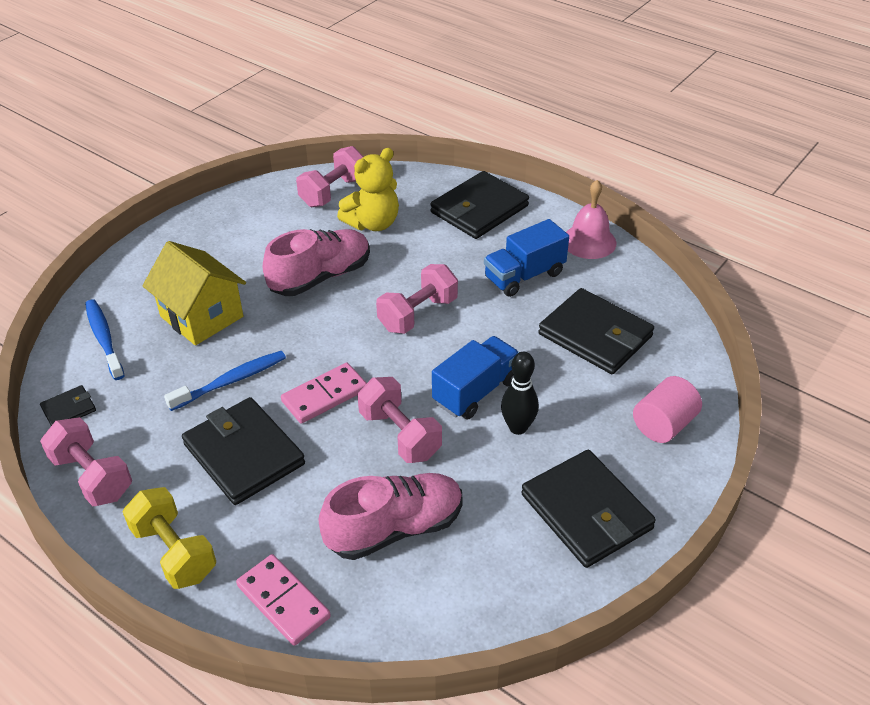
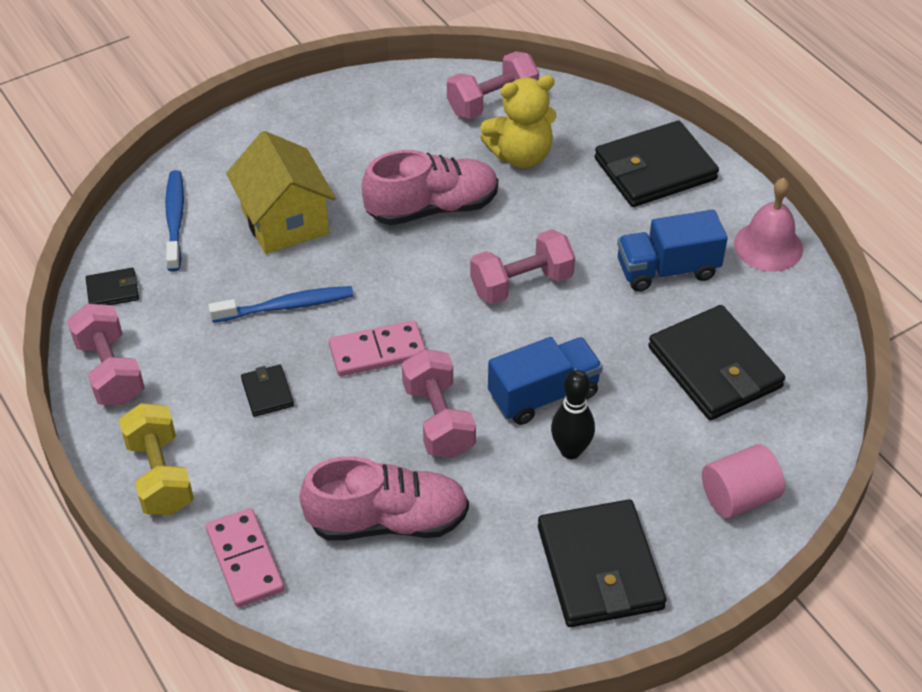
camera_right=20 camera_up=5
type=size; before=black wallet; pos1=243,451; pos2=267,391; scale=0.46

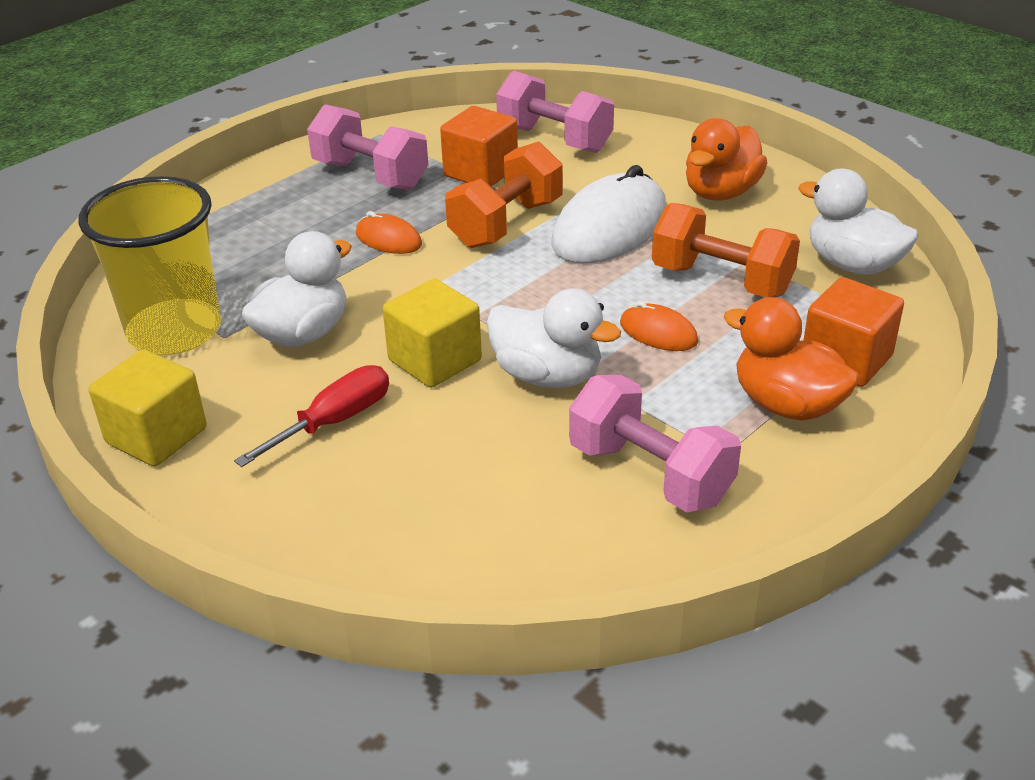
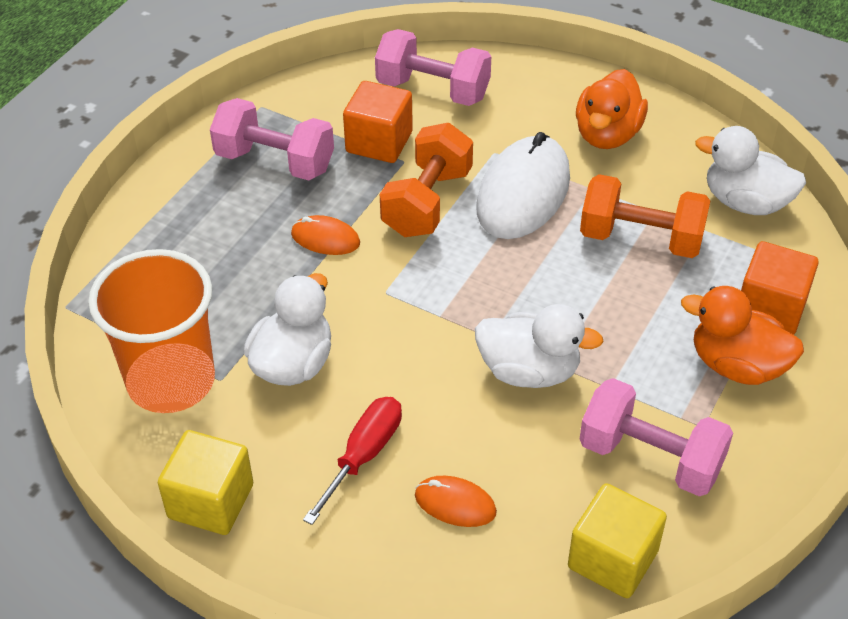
camera_right=-15 camera_up=10
type=colour; before=yellow cup; after=orange cup; pos1=150,265; pos2=151,331
type=relocated; before=yellow cube; pos1=432,333; pos2=617,540
type=relocated; before=orange mouse; pos1=659,326; pos2=456,501

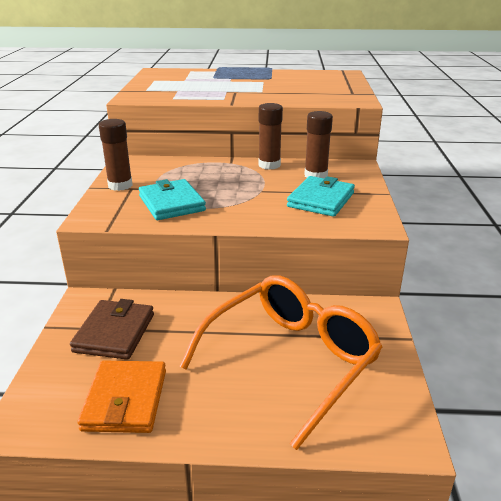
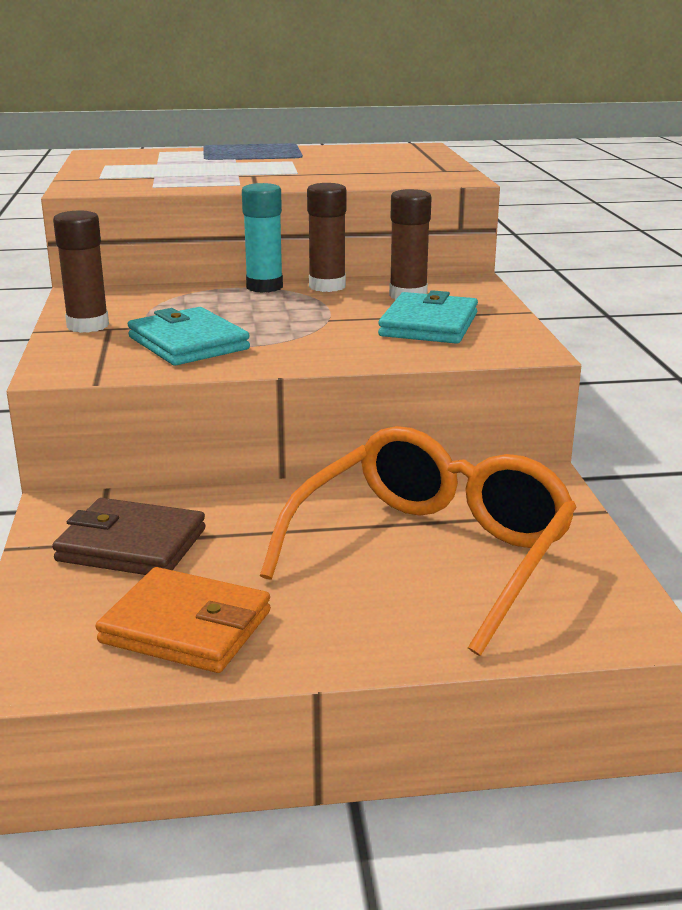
camera_right=-10 camera_up=-5
type=spun; before=brown wallet; pos1=112,329; pos2=128,536; turn=-75
type=spun; before=orange wallet; pos1=121,397; pos2=183,620; turn=-60
type=appeared; after=turquoise glue stick; pos2=262,238

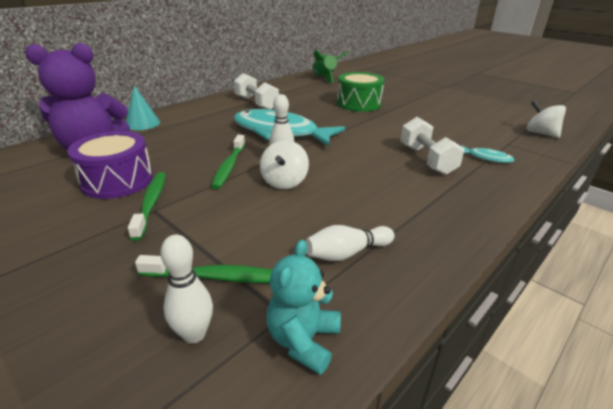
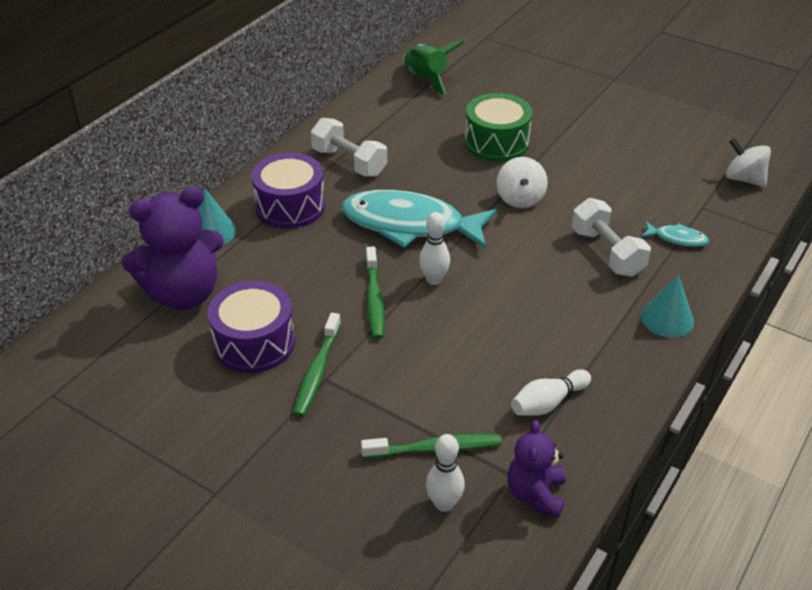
camera_right=-10 camera_up=10
type=relocated; before=white spinning top; pos1=284,164; pos2=522,182
type=spun; before=green toothbrush; pos1=147,206; pos2=317,365; turn=-150
type=colour; before=turquoise teddy bear; after=purple teddy bear; pos1=304,307; pos2=536,469
type=appeared; after=purple drum; pos2=288,191
type=appeared; after=turquoise cone; pos2=667,306

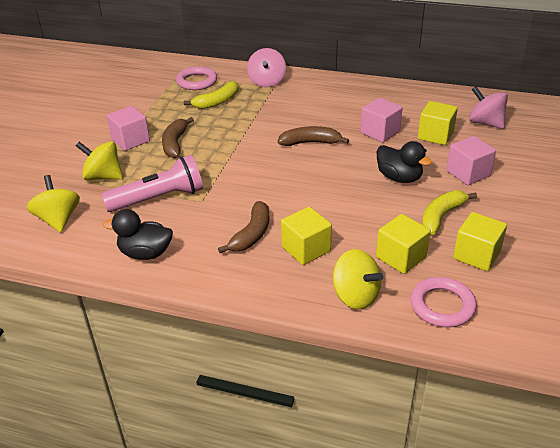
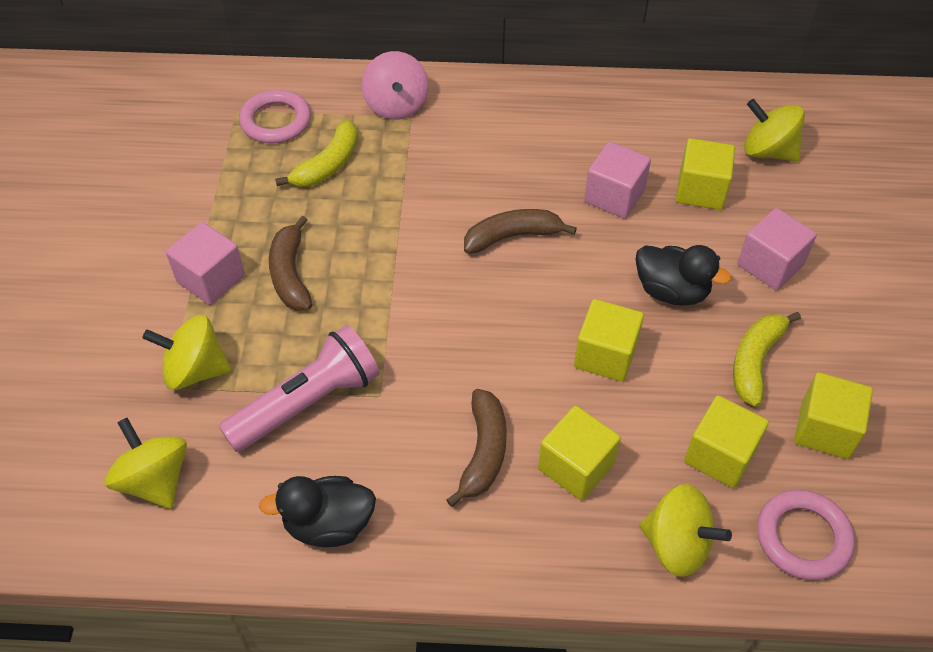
camera_right=-15 camera_up=15
type=colour; before=pink spinning top; after=yellow spinning top; pos1=488,107; pos2=774,130
type=appeared; after=yellow cube; pos2=609,340

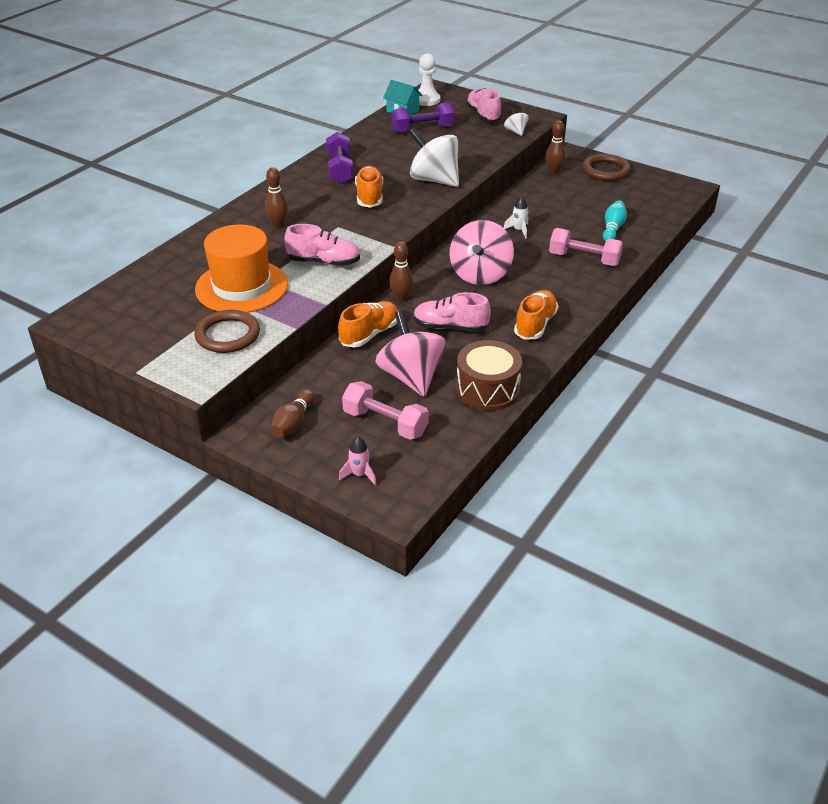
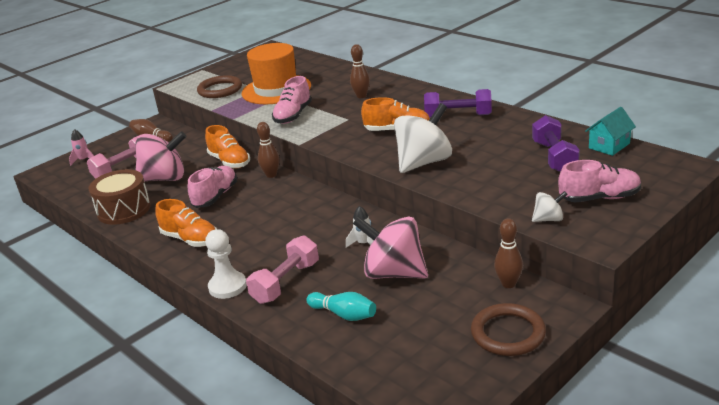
camera_right=105 camera_up=-10
type=relocated; before=white pawn; pos1=429,79; pos2=226,264
type=relocated; before=pink spinning top; pos1=482,252; pos2=390,247

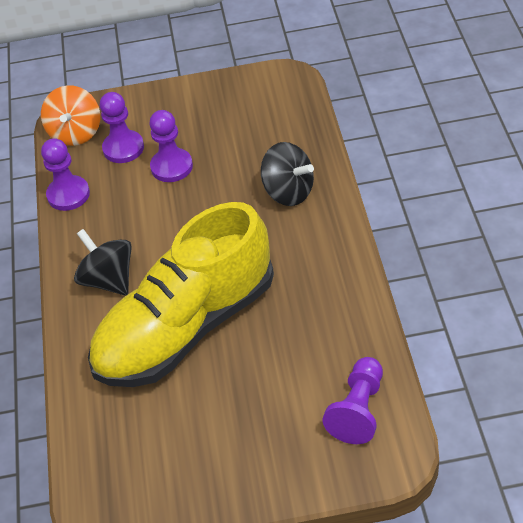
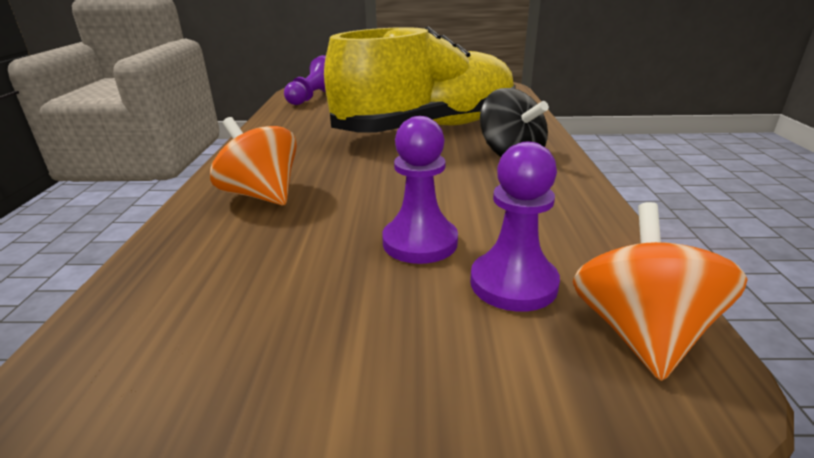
camera_right=-175 camera_up=-20
type=missing; before=purple pawn; pos1=65,174
type=colour; before=black spinning top; after=orange spinning top; pos1=287,174; pos2=253,161

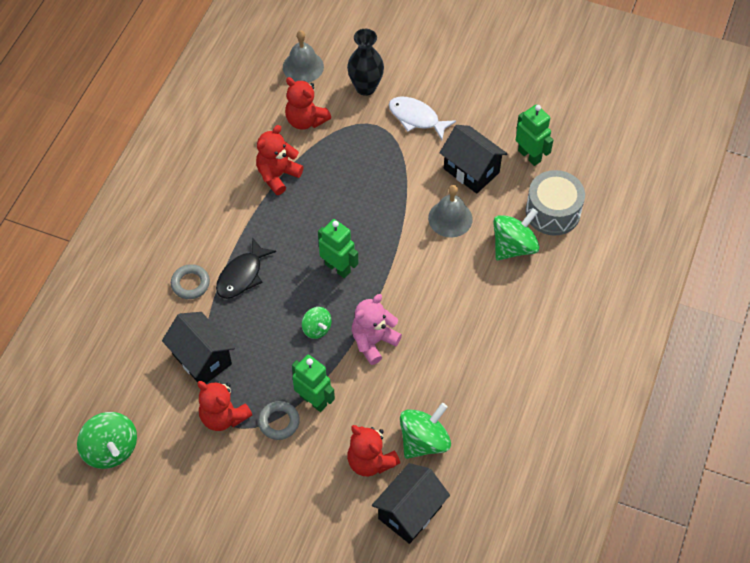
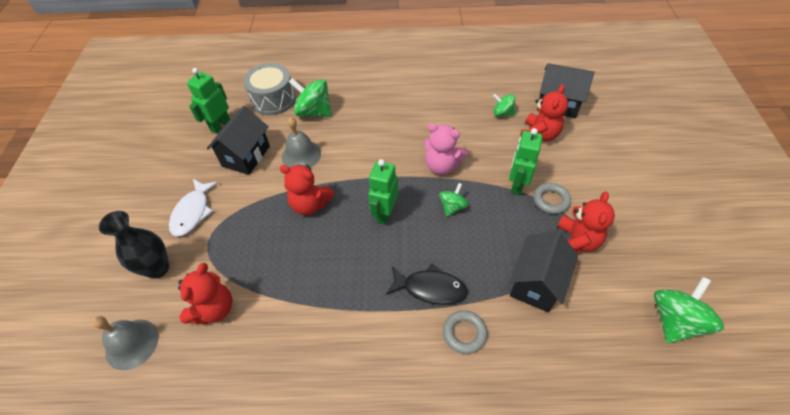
camera_right=-110 camera_up=-5
type=relocated; before=red teddy bear; pos1=280,160; pos2=307,189
type=size; before=green spinning top; pos1=425,431; pos2=504,105; scale=0.58

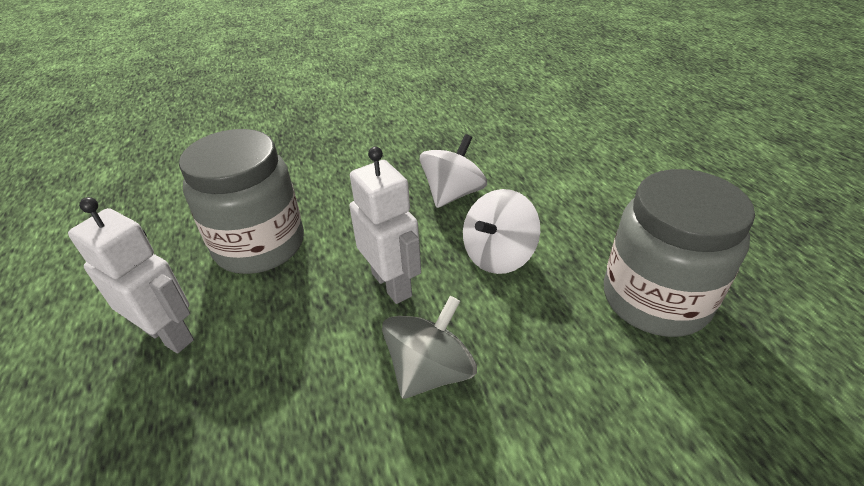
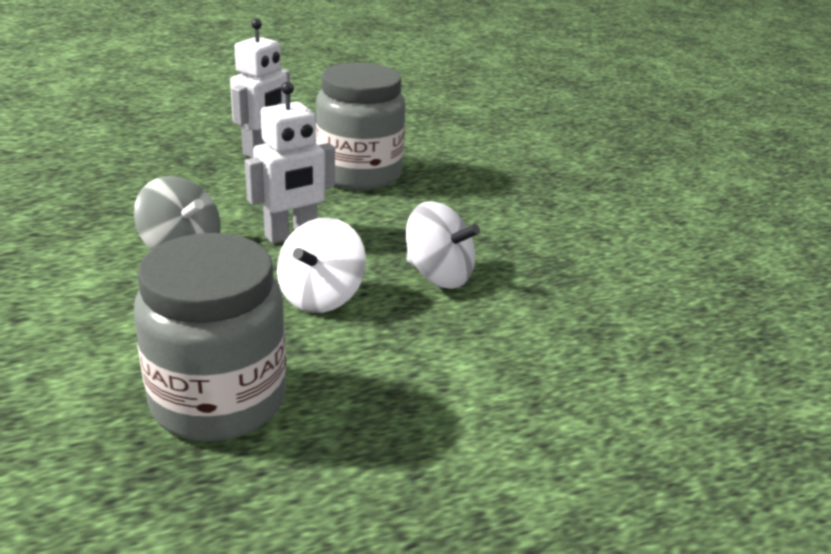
camera_right=85 camera_up=-10
type=spun; before=white spinning top; pos1=501,231; pos2=321,265; turn=-105

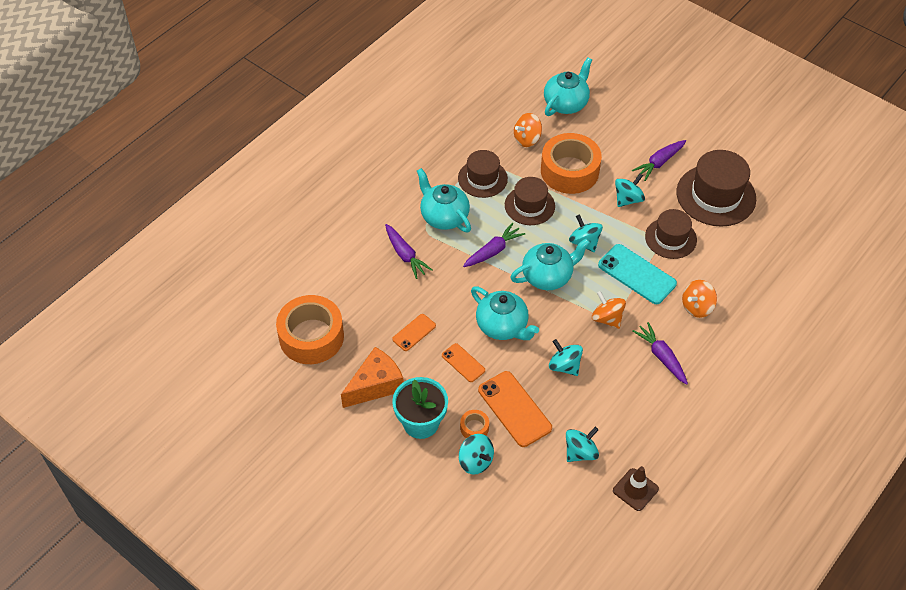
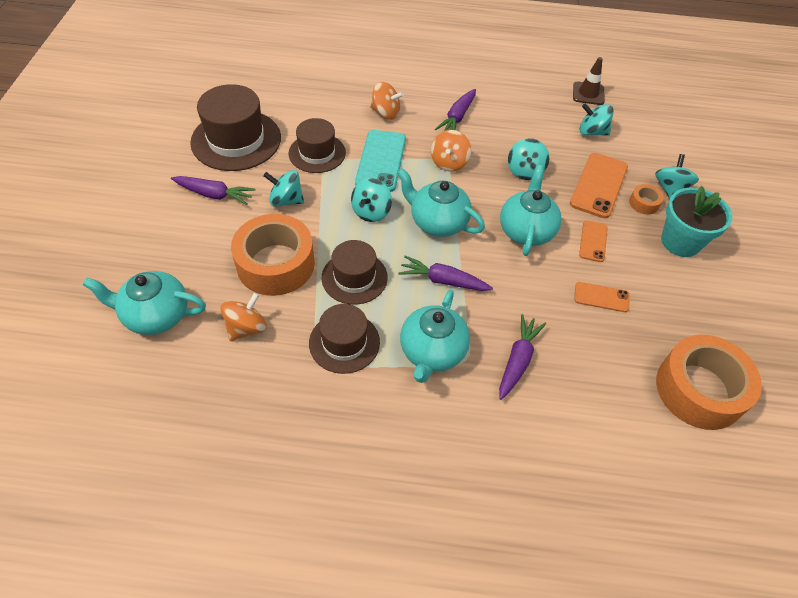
camera_right=-125 camera_up=0
type=spun; before=orange spinning top; pos1=528,130; pos2=243,316; turn=-75
type=missing; before=orange cheese; pos1=372,377

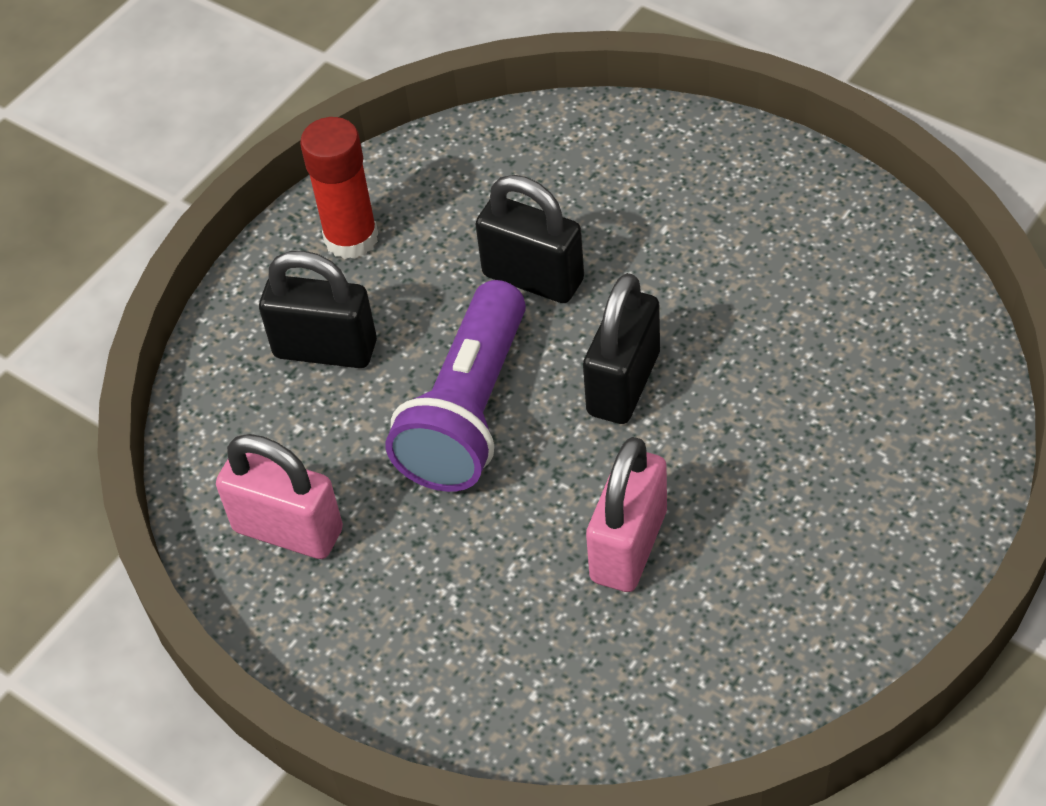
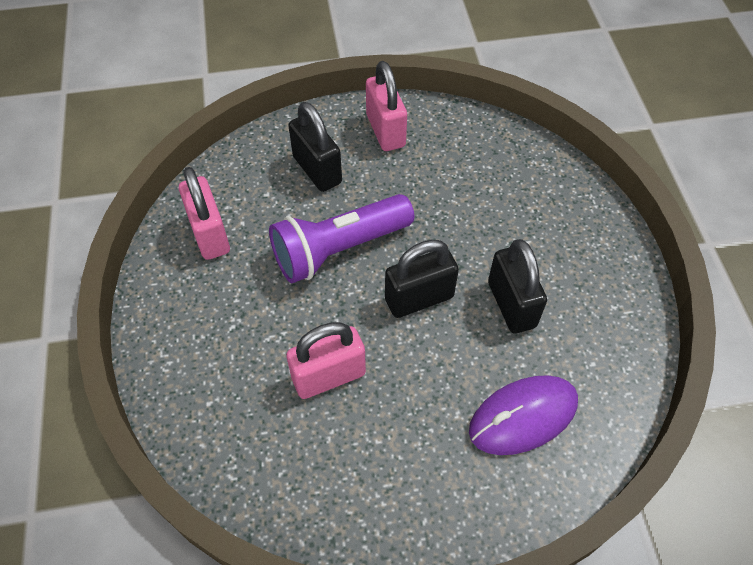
camera_right=40 camera_up=5
type=exchanged; before=red glue stick; after=pink padlock; pos1=339,188; pos2=386,106
type=relocated; before=black padlock; pos1=529,239; pos2=517,286
type=appeared; after=purple mouse; pos2=523,415

